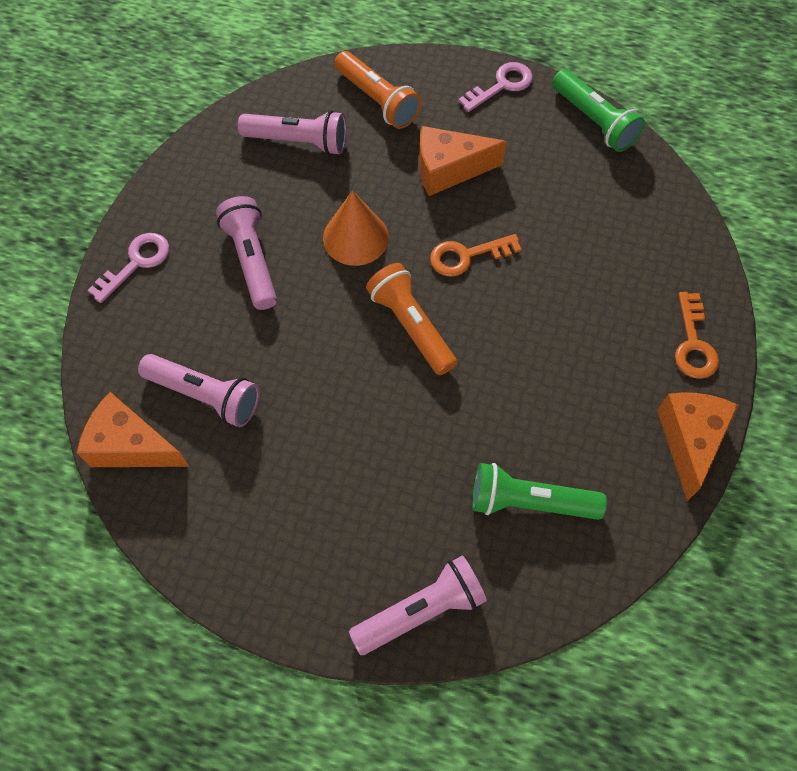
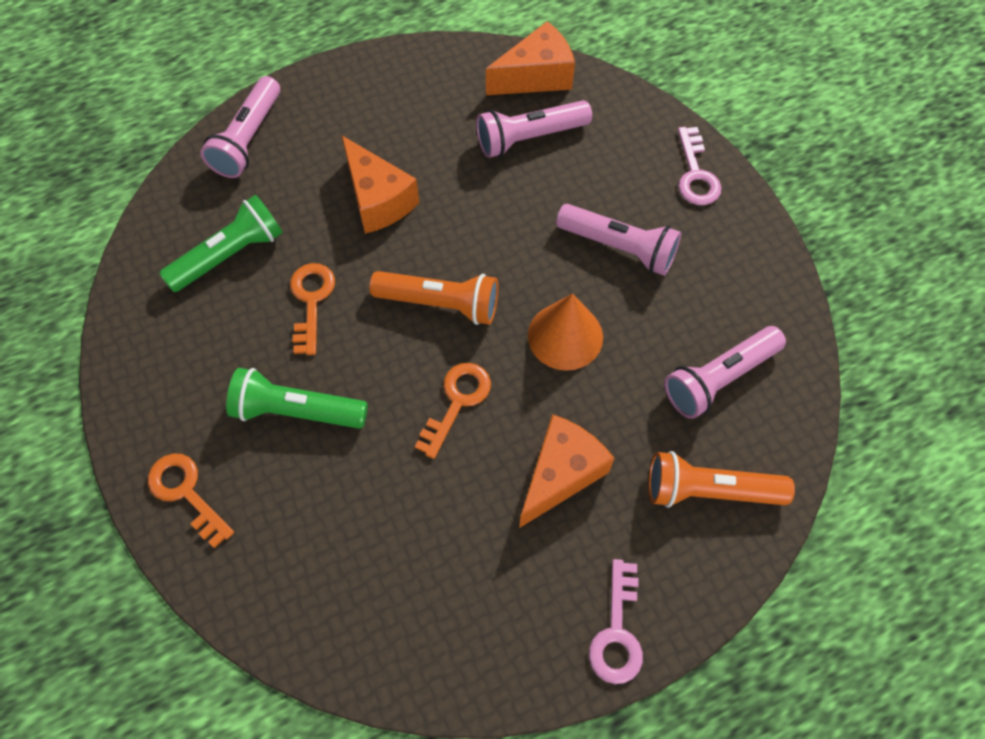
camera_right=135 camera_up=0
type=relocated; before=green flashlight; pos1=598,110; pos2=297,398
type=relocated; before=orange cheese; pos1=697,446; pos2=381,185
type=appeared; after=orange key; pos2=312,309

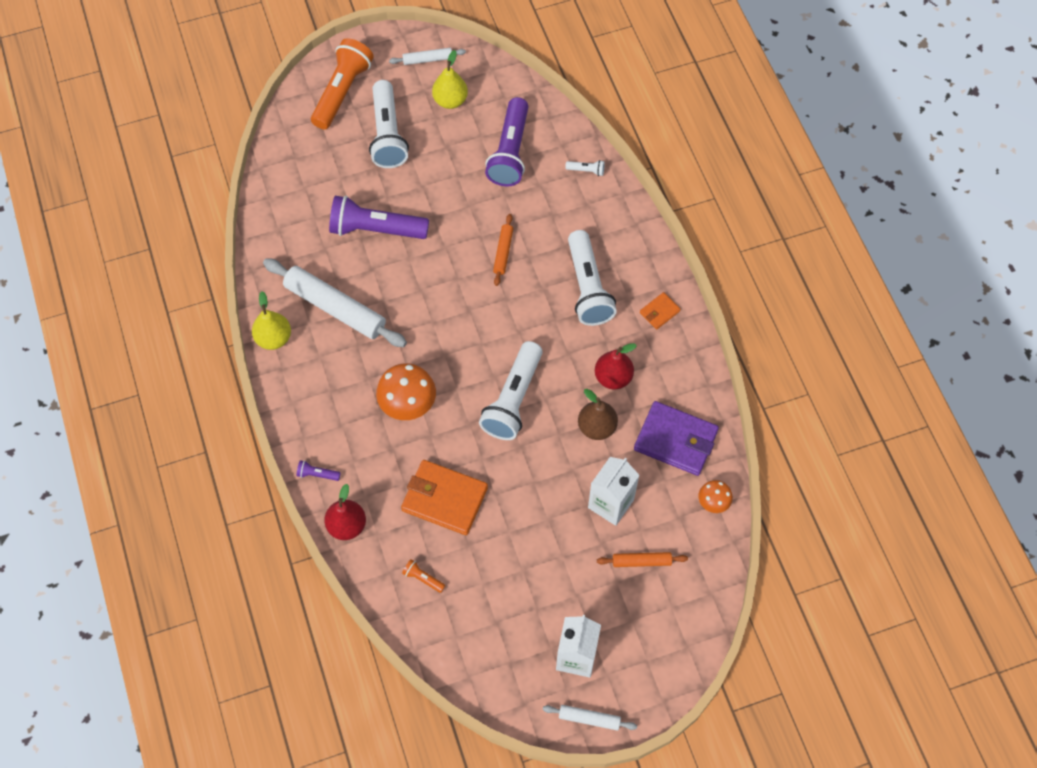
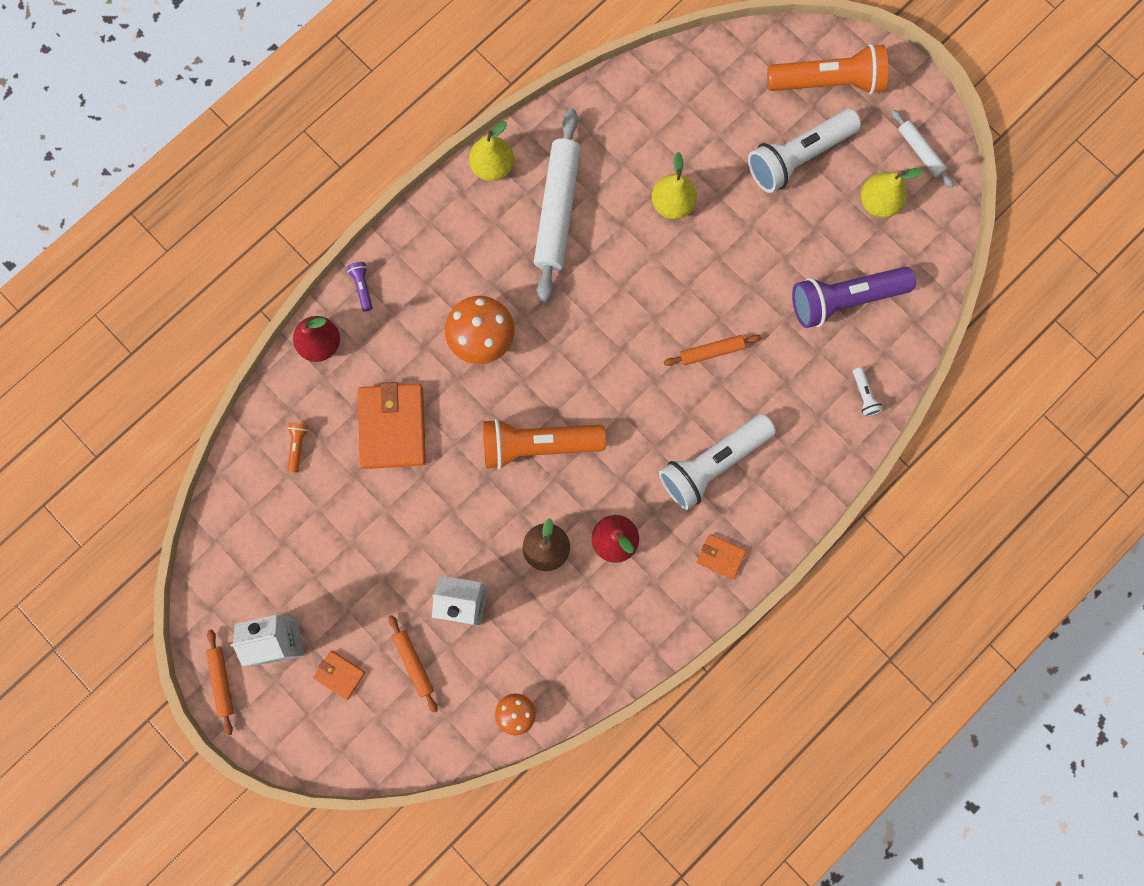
camera_right=65 camera_up=15
type=exchanged; before=purple flashlight; after=yellow pear; pos1=379,217; pos2=674,185
type=colour; before=white flashlight; after=orange flashlight; pos1=511,390; pos2=544,444
type=missing; before=purple wallet; pos1=676,438
type=colour; before=white rolling pin; after=orange rolling pin; pos1=590,718; pos2=220,683
type=appeared; after=orange wallet; pos2=339,675

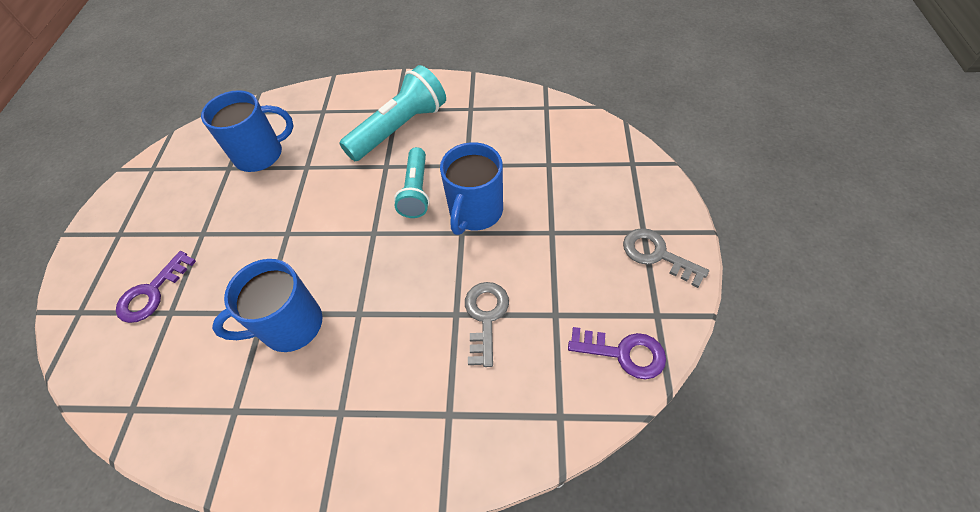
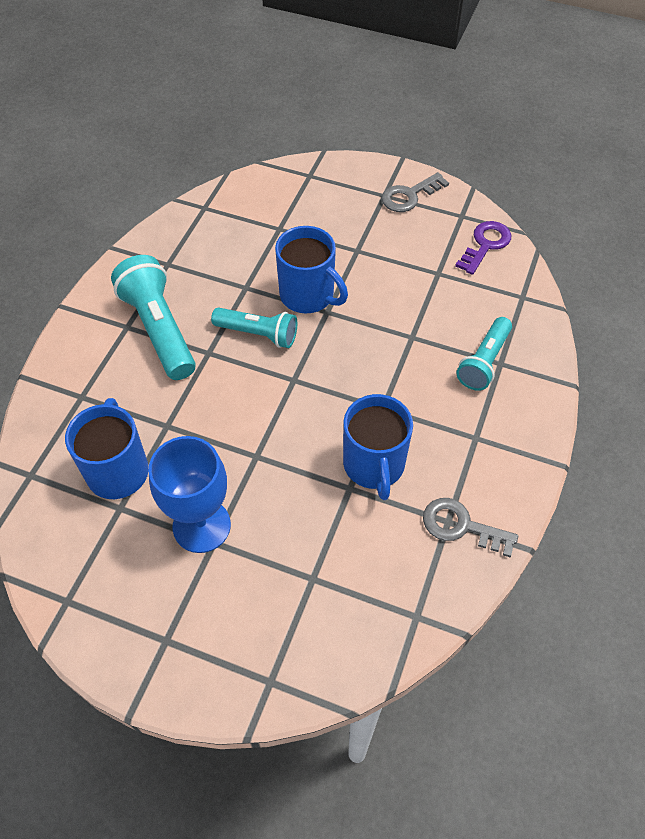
camera_right=-75 camera_up=0
type=missing; before=purple key; pos1=156,287
type=relocated; before=grey key; pos1=487,324; pos2=470,527
type=appeared; after=turquoise flashlight; pos2=484,354
type=appeared; after=blue goblet; pos2=190,494

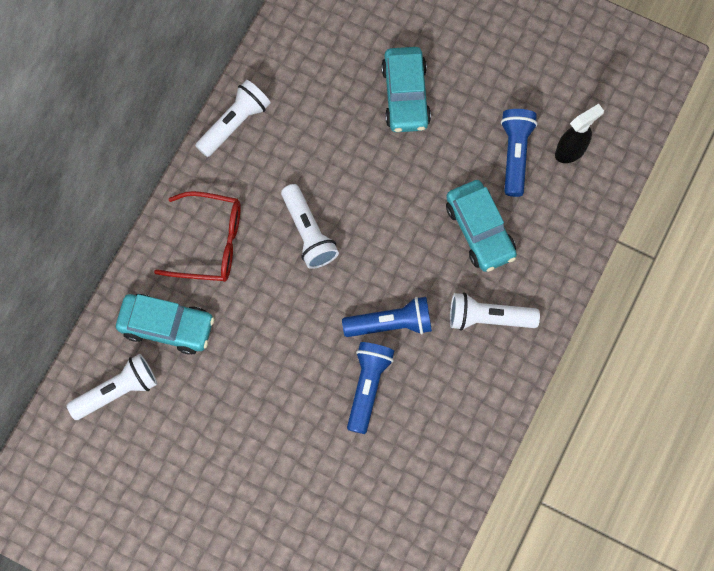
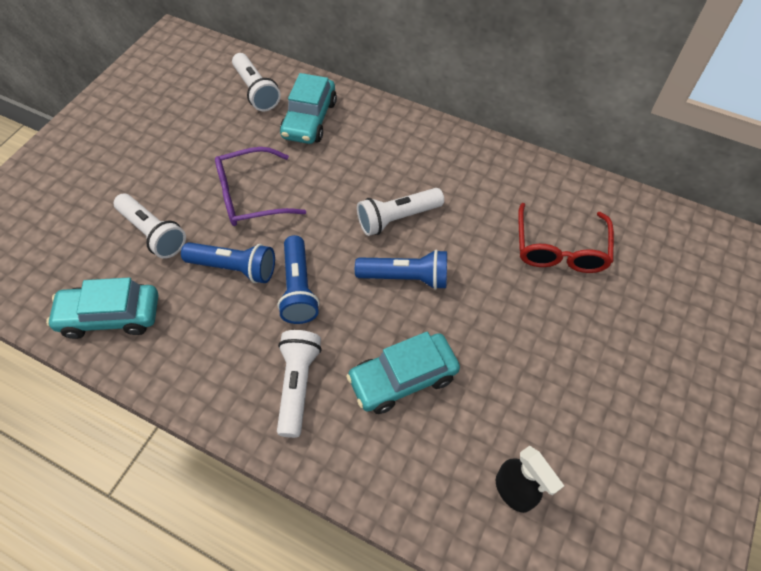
camera_right=90 camera_up=-15
type=relocated; before=turquoise car; pos1=406,89; pos2=102,308
type=relocated; before=white flashlight; pos1=233,118; pos2=150,226
type=relocated; before=blue flashlight; pos1=519,153; pos2=401,269
type=relocated; before=red glasses; pos1=197,236; pos2=566,238
type=appeared; after=purple glasses; pos2=260,186

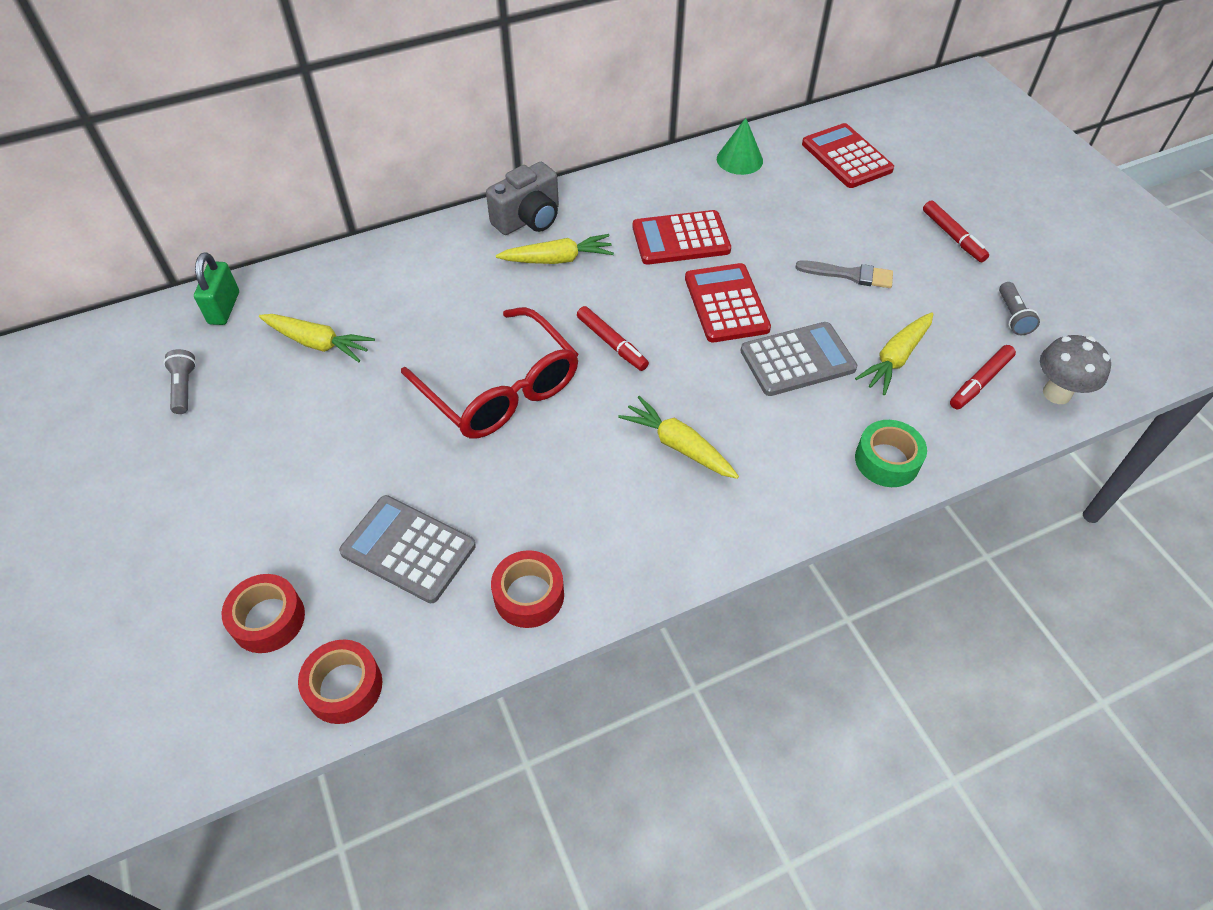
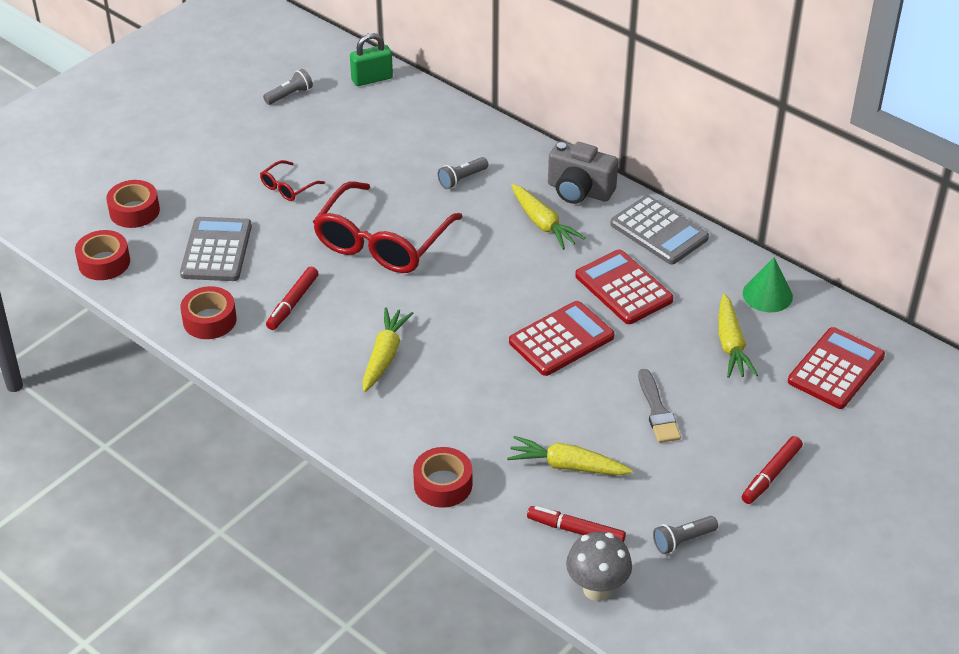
camera_right=65 camera_up=-10
type=relocated; before=red marker; pos1=613,338; pos2=292,298
type=relocated; before=yellow carrot; pos1=317,338; pos2=738,336
type=relocated; before=grey calculator; pos1=798,359; pos2=659,230
type=colour; before=green tape; after=red tape; pos1=891,453; pos2=442,477
type=appeared; after=grey flashlight; pos2=463,173
type=appeared; after=red glasses; pos2=292,180

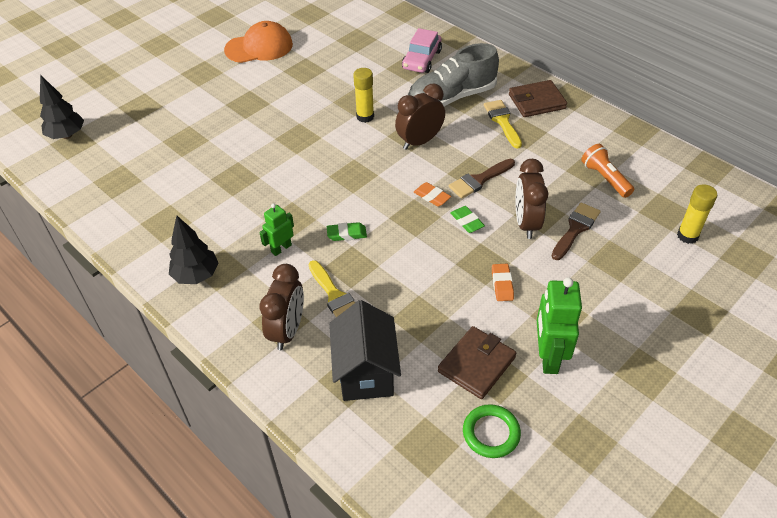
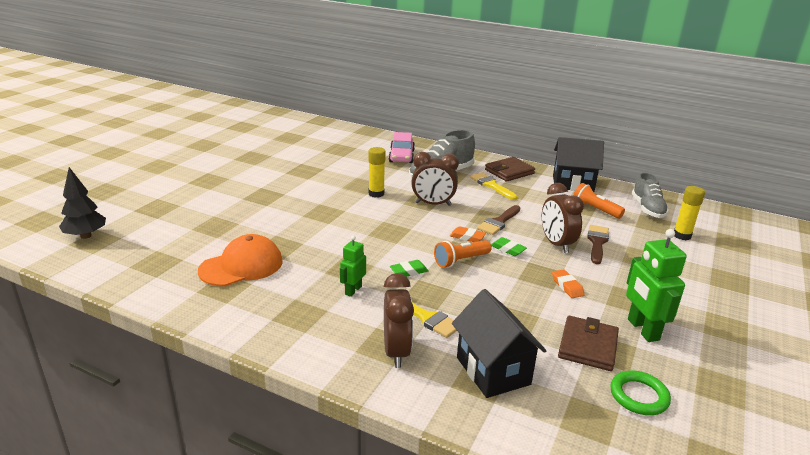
camera_right=-20 camera_up=-20
type=relocated; before=orange cap; pos1=258,42; pos2=240,260
type=spun; before=brown clock; pos1=420,117; pos2=435,179; turn=-120
type=missing; before=black tree; pos1=193,250
type=appeared; after=black house; pos2=578,164
type=appeared; after=grey shoe; pos2=650,195
type=appeared; after=orange flashlight; pos2=462,254

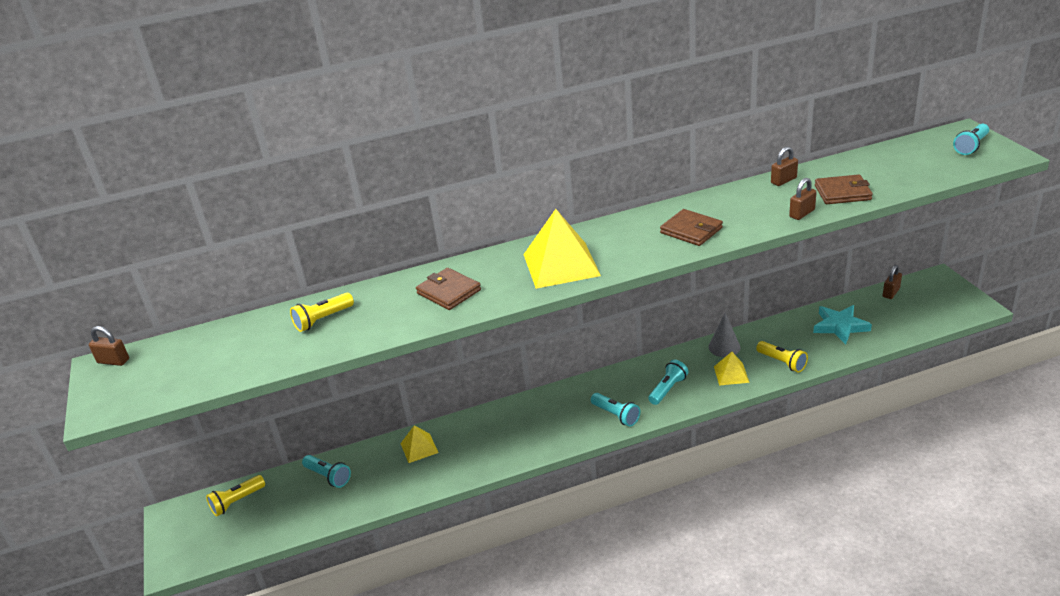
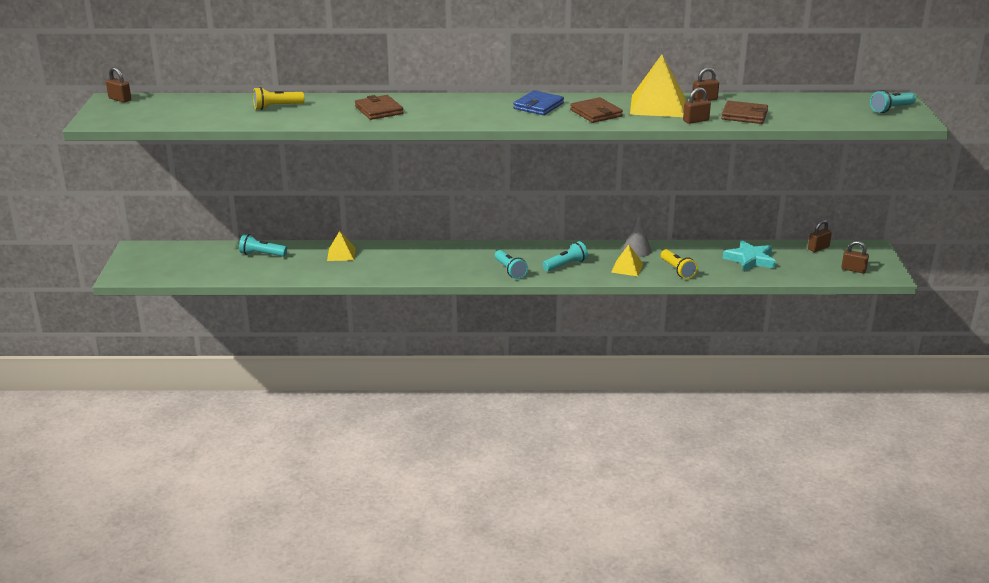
camera_right=15 camera_up=-5
type=relocated; before=yellow pyramid; pos1=562,249; pos2=658,86
type=spun; before=turquoise flashlight; pos1=326,471; pos2=263,245; turn=135
type=missing; before=yellow flashlight; pos1=235,495
type=appeared; after=blue wallet; pos2=538,102
type=appeared; after=brown padlock; pos2=855,257

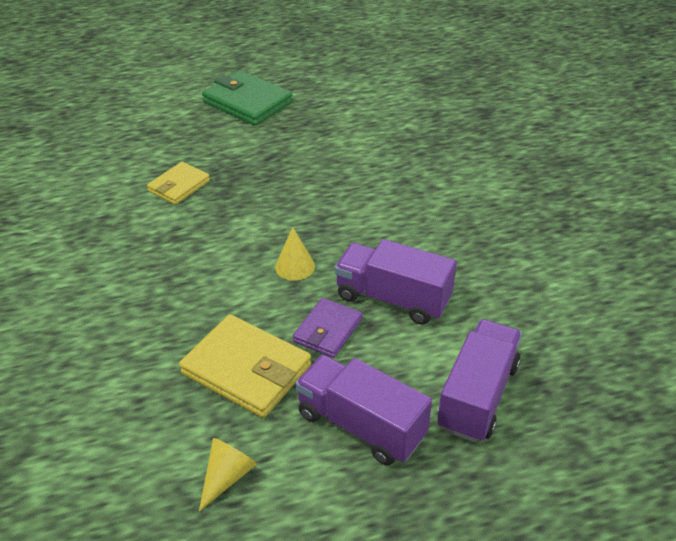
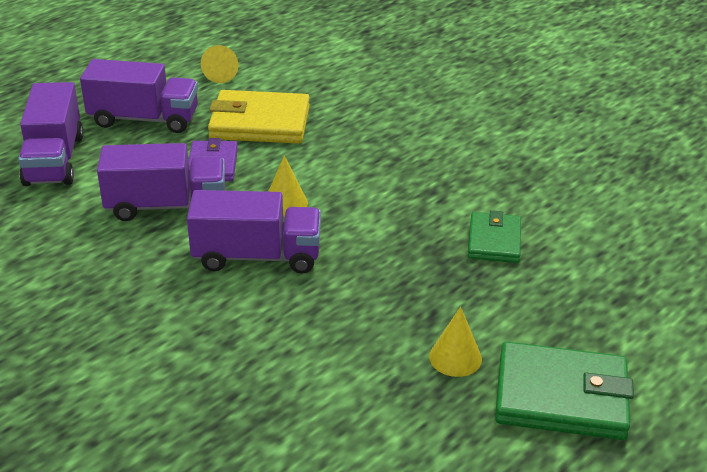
camera_right=150 camera_up=-5
type=colour; before=yellow wallet; after=green wallet; pos1=178,183; pos2=494,236
type=appeared; after=purple truck; pos2=254,231
type=appeared; after=yellow cone; pos2=455,342

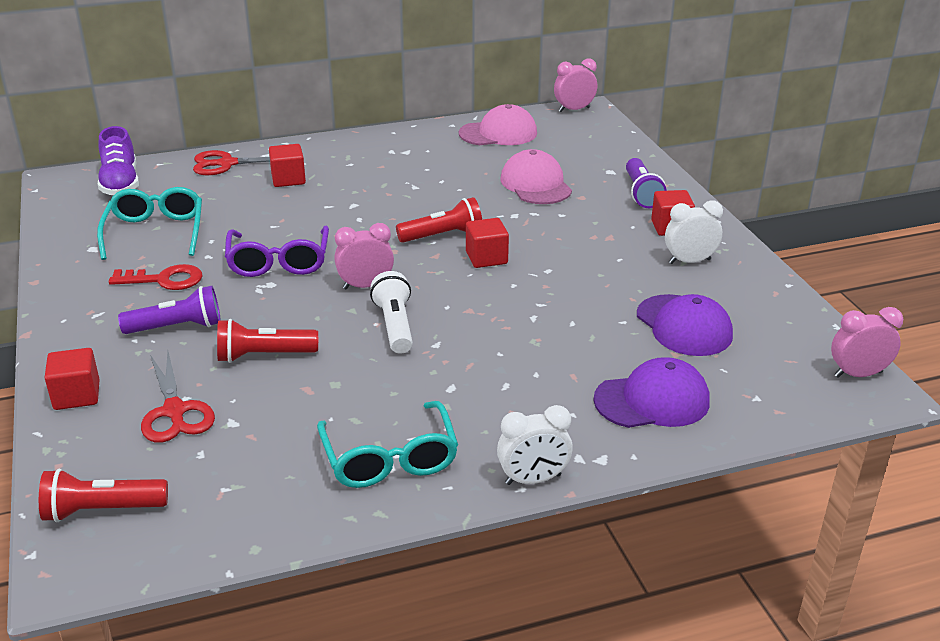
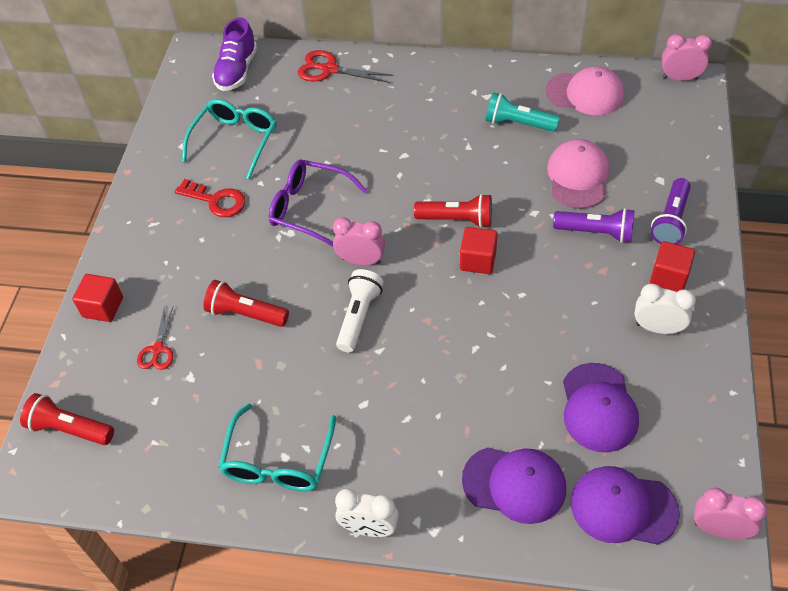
camera_right=30 camera_up=20
type=missing; before=red cube; pos1=287,165
type=spun; before=purple glasses; pos1=277,251; pos2=318,202; turn=90
type=relocated; before=purple flashlight; pos1=169,310; pos2=594,225
type=size; before=red scissors; pos1=178,397; pos2=155,338; scale=0.65
type=appeared; after=turquoise flashlight; pos2=523,112
type=appeared; after=purple cap; pos2=625,505

